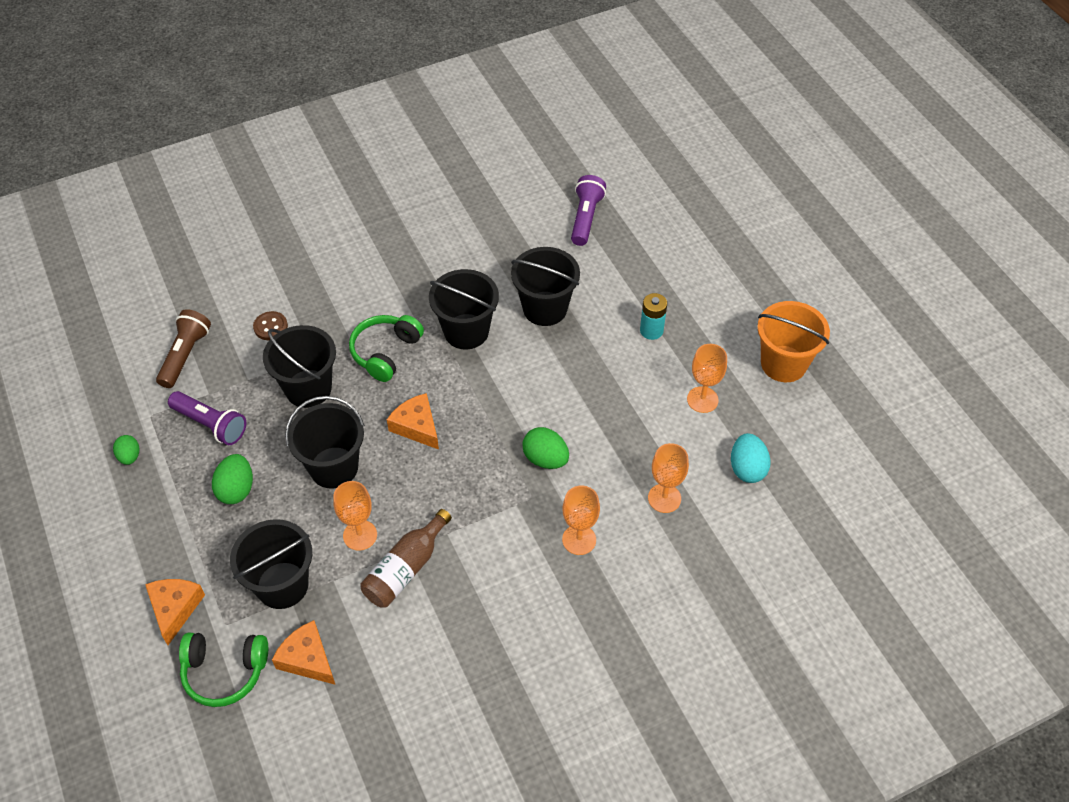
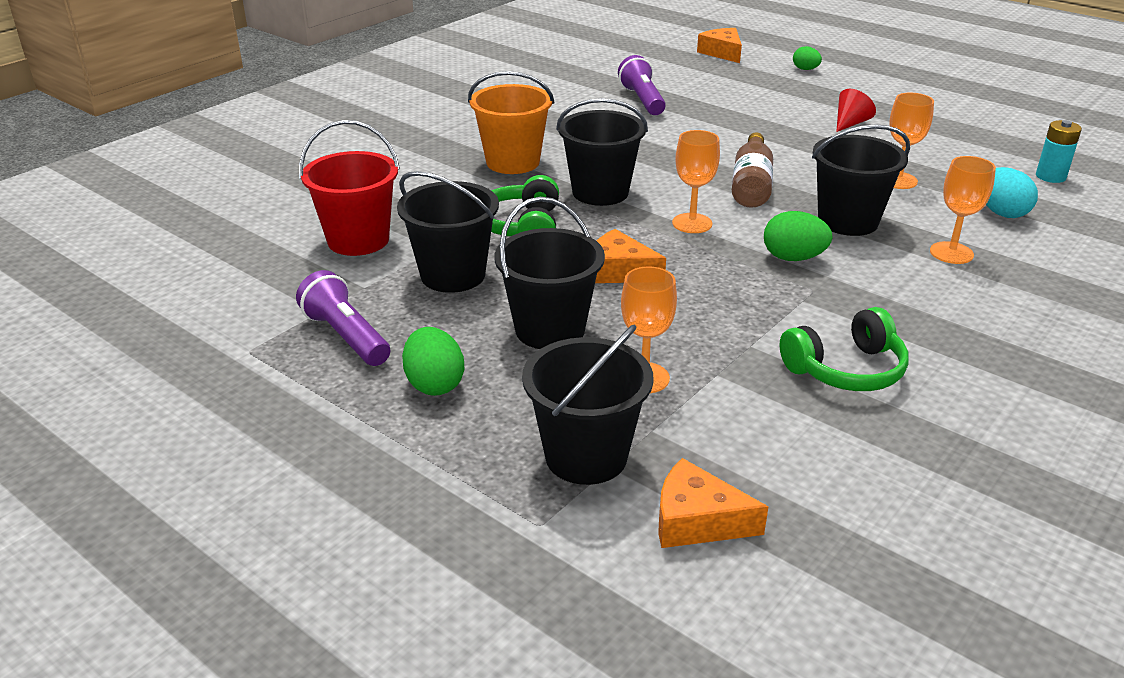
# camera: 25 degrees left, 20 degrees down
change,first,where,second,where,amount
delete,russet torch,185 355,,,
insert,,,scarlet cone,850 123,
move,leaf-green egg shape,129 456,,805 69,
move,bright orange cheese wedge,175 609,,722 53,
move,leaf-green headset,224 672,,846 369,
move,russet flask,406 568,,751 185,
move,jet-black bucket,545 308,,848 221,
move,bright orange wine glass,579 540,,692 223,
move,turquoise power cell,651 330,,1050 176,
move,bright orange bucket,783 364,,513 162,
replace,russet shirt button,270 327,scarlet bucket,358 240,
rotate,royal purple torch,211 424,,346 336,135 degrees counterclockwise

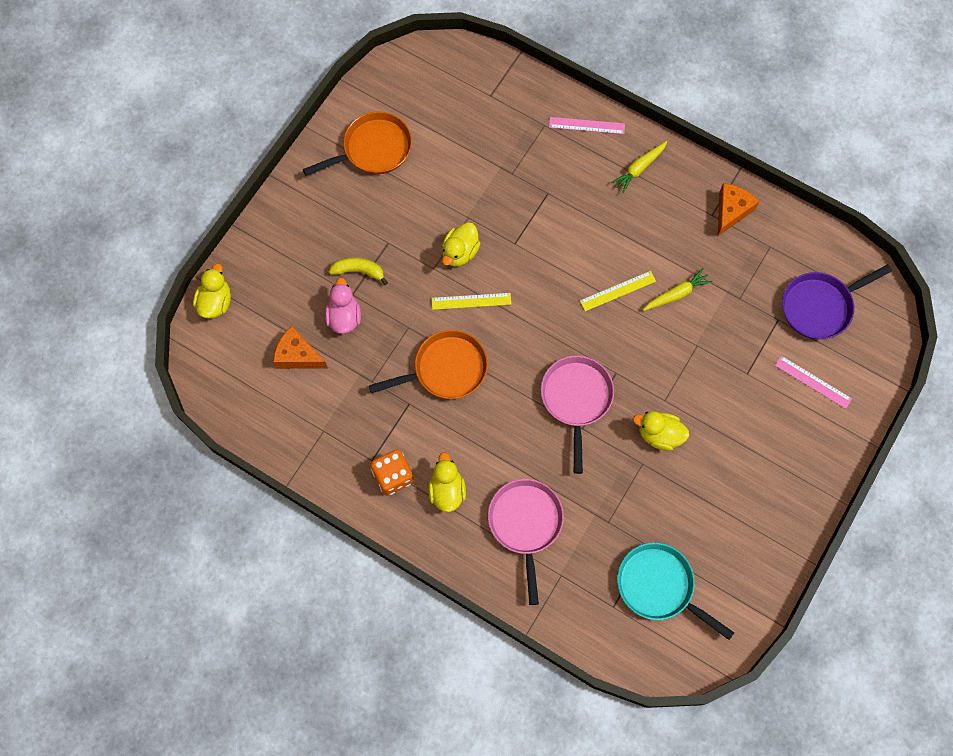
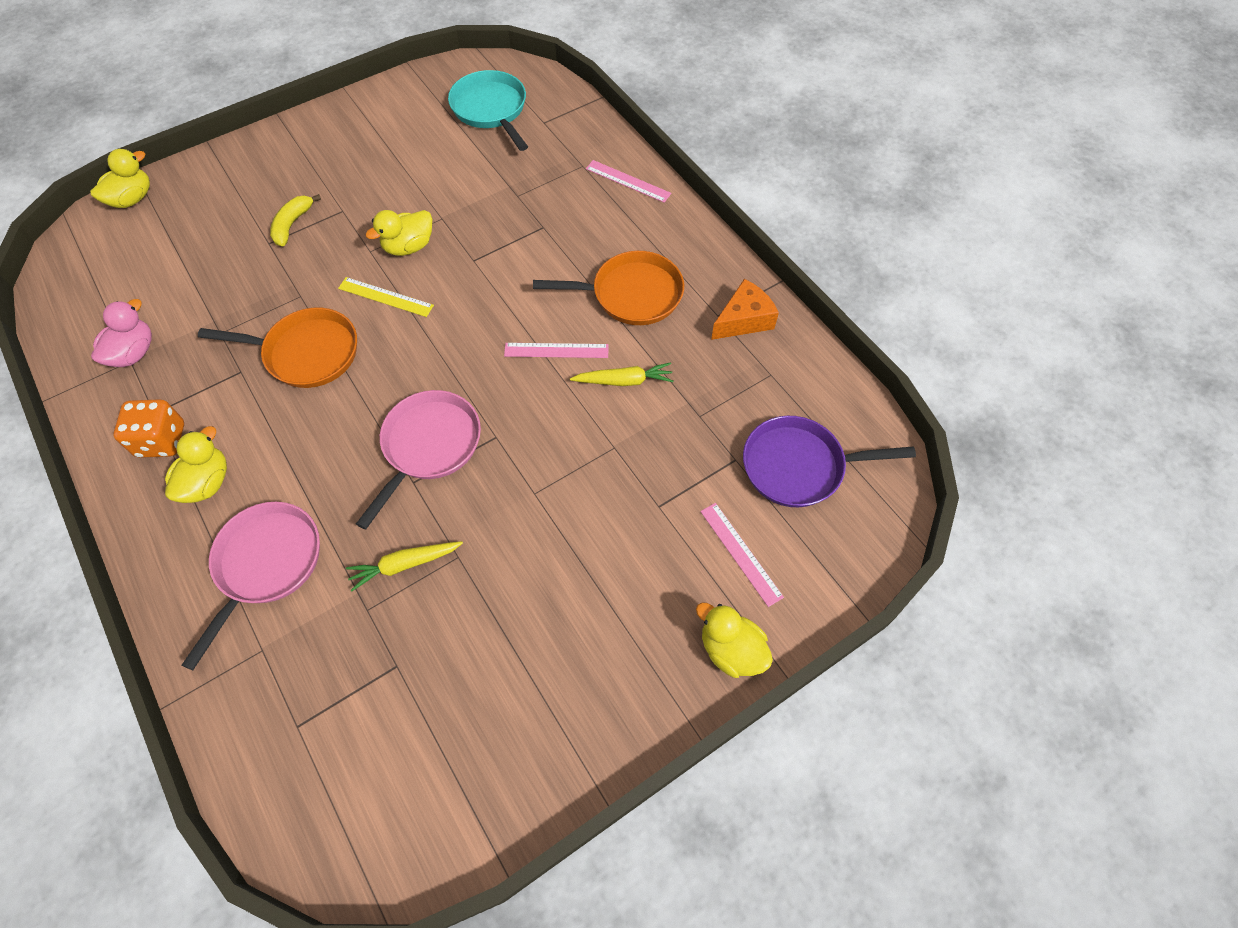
# camera: 25 degrees right, 10 degrees down
change,first,where,second,where,amount
delete,bright orange cheese wedge,298 355,,,
move,bright orange pan,373 149,,631 294,
move,pink duck,344 317,,134 353,
move,bright yellow root vegetable,639 168,,404 565,
move,turquoise pan,659 586,,491 110,
move,bright yellow duck,659 435,,731 650,
recolor,bright yellow measuring stick,618 291,pink measuring stick,556 350,
rotate,bright yellow banana,358 271,,292 224,105 degrees counterclockwise

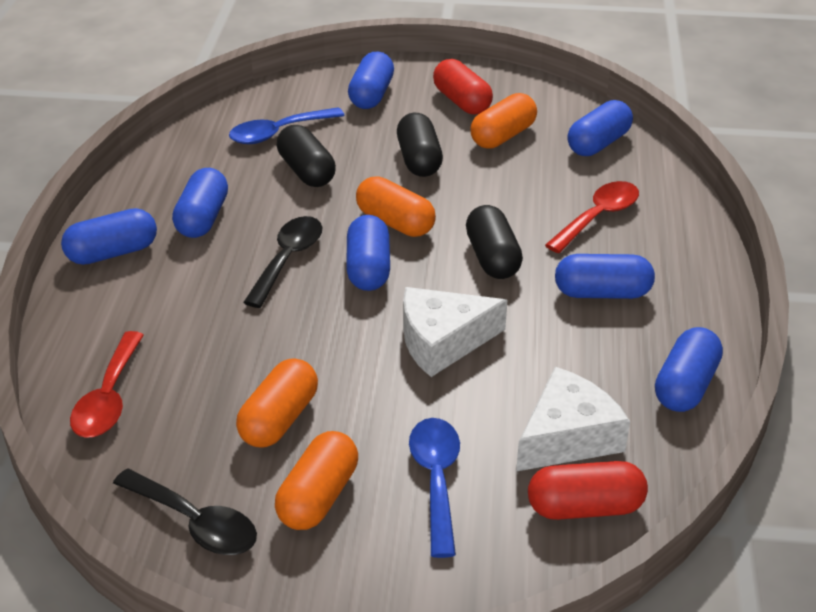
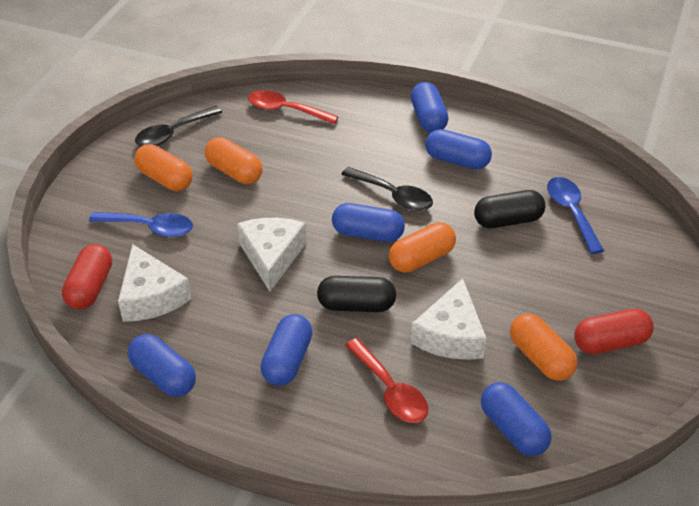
# camera: 105 degrees right, 5 degrees up
change,first,where,second,where,amount
delete,royal blue pill,371 95,,,
delete,jet-black pill,419 160,,,
insert,,,pure white cheese wedge,450 335,

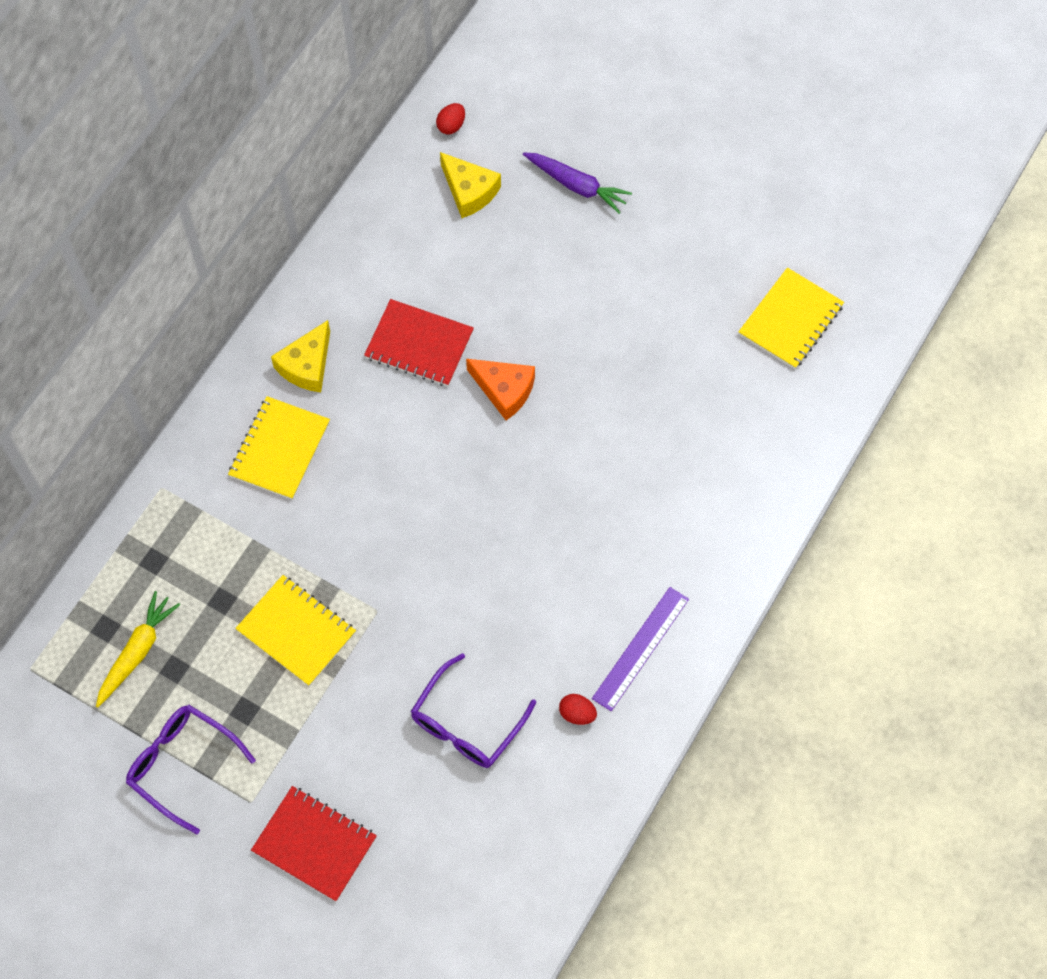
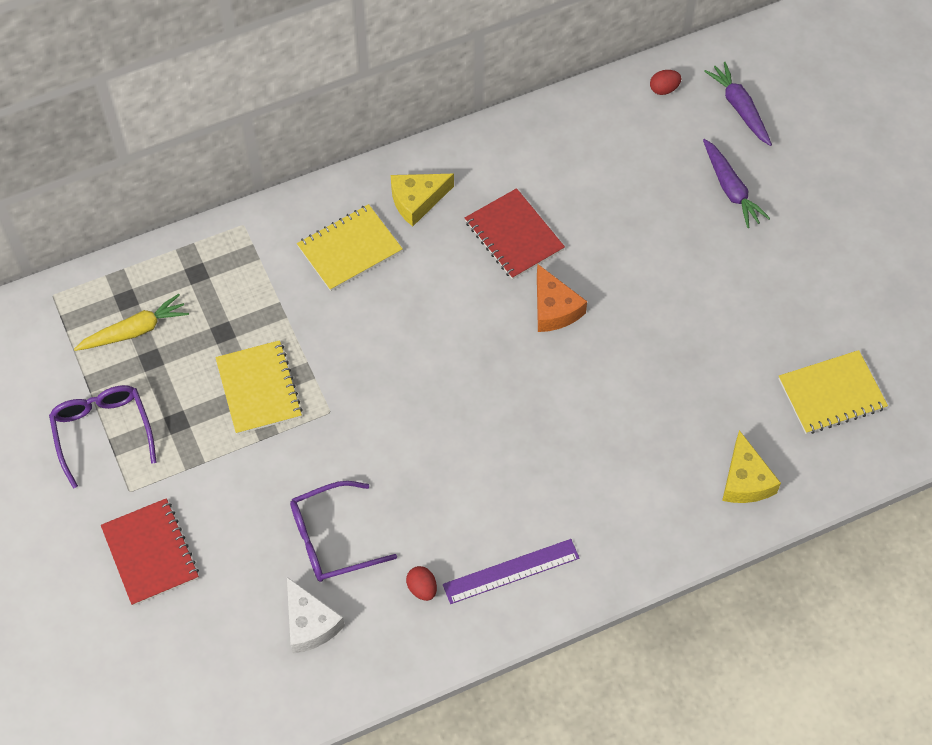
# camera: 35 degrees right, 5 degrees down
change,first,where,second,where,amount
insert,,,pure white cheese wedge,310 623,
insert,,,royal purple root vegetable,739 108,
move,bright yellow cheese wedge,469 191,,745 480,

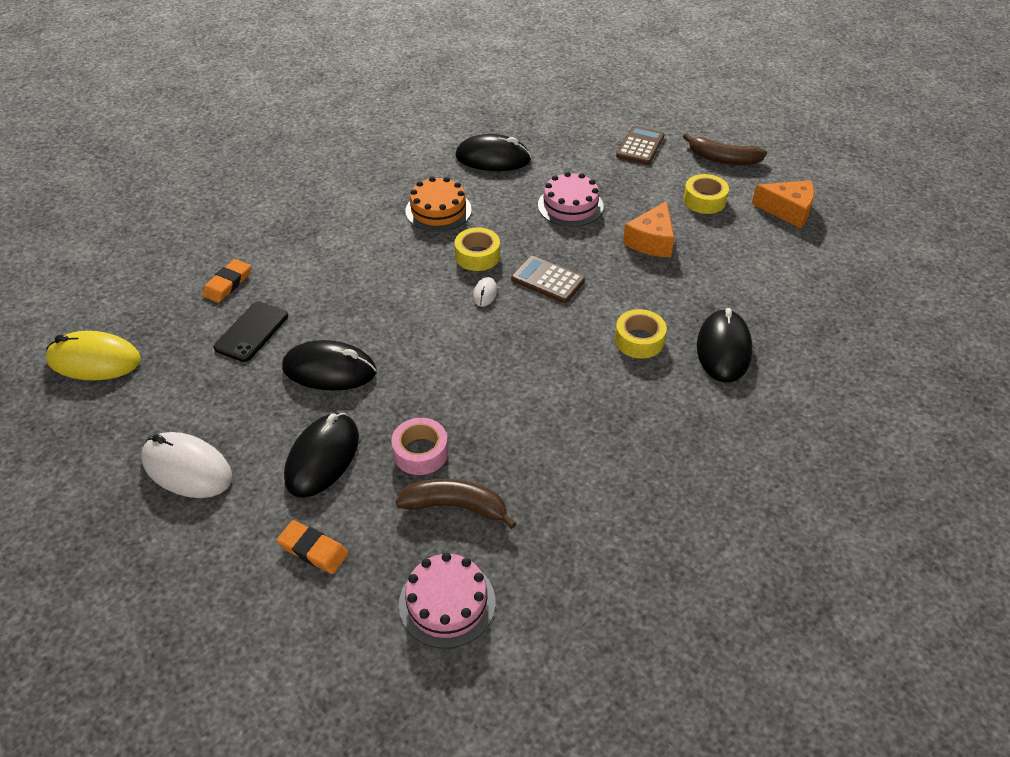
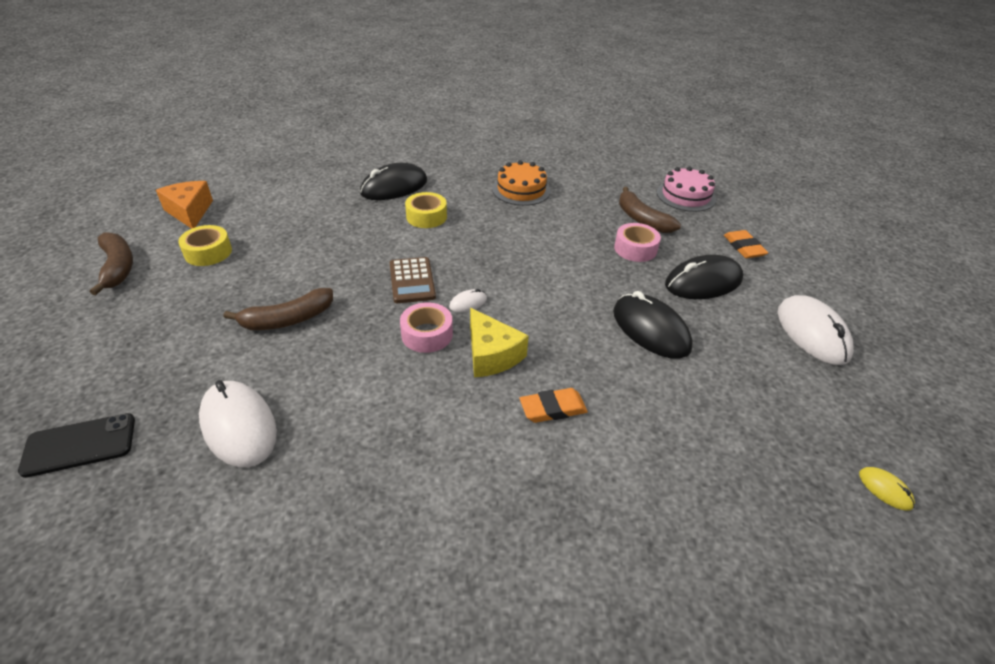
# camera: 135 degrees left, 5 degrees down
change,first,where,second,where,amount
delete,russet adding machine,640 146,,,
delete,bright orange cheese wedge,651 241,,,
insert,,,bright yellow cheese wedge,491 355,
move,bright orange eraser,228 284,,553 408,
move,jet-black phone,251 332,,80 445,
move,bright orange layer cake,438 210,,521 190,
replace,pink layer cake,570 206,russet banana,288 319,
recolor,bright yellow sticky tape,477 256,pink sticky tape,427 334,
recolor,jet-black mouse,493 158,pure white mouse,239 426,
resize,bright yellow mouse,94 360,,885 489,x0.45

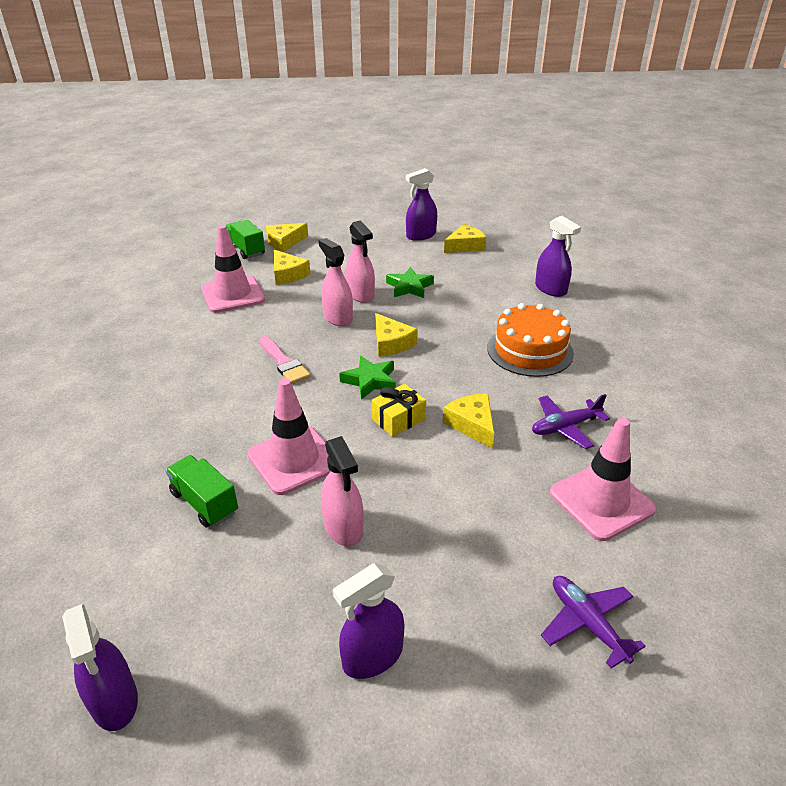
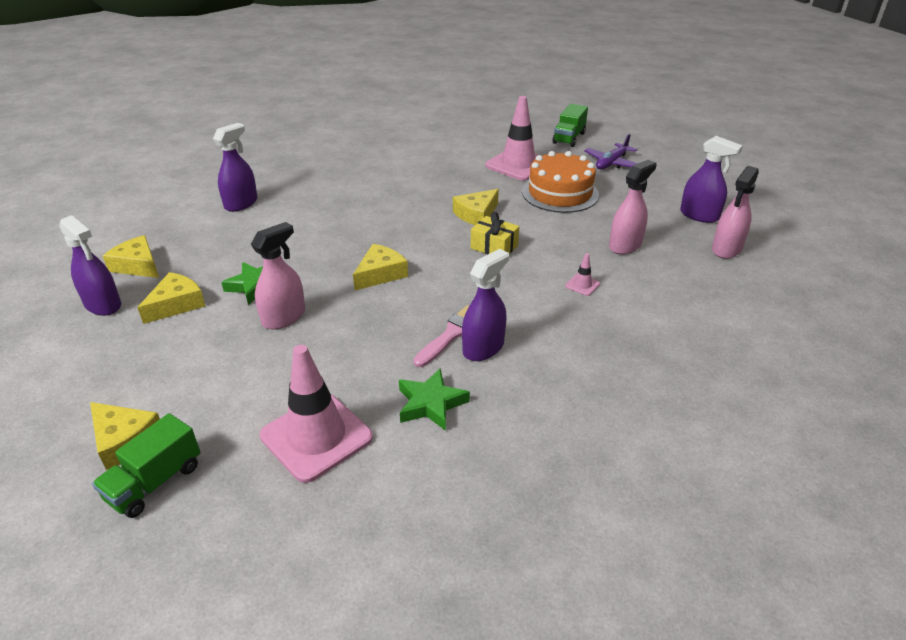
# camera: 110 degrees left, 0 degrees up
change,first,where,second,where,amount
delete,royal purple aeroplane,565 427,,,
move,royal purple spray bottle,114 700,,483 348,
move,leaf-green truck,204 503,,569 138,
move,bright yellow cheese wedge,288 274,,176 304,
move,pink spray bottle,337 317,,726 249,
move,leaf-green star shape,370 381,,431 404,
move,bright orange layer cake,530 350,,560 193,
resize,pink road cone,294 460,,582 285,x0.41

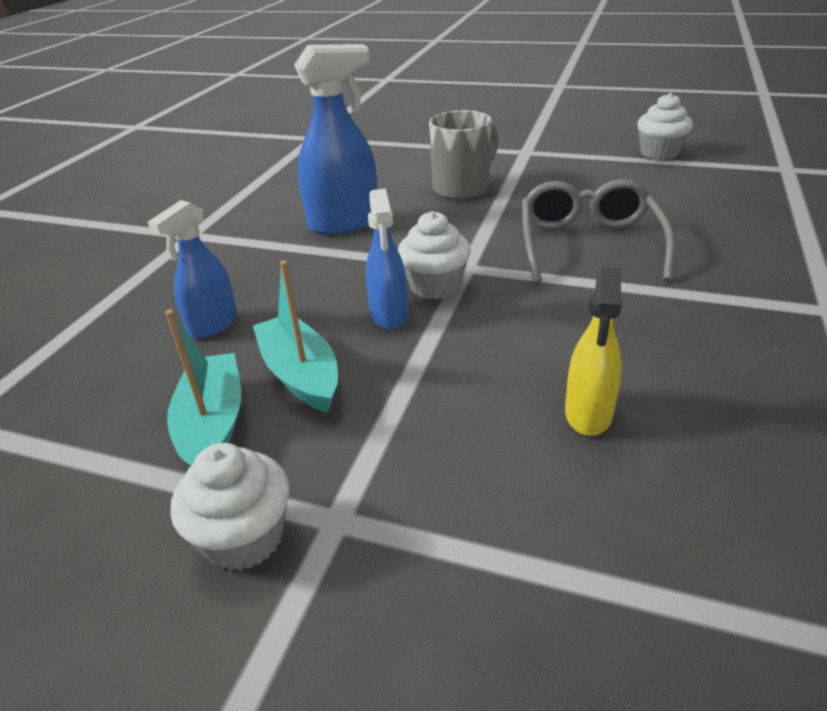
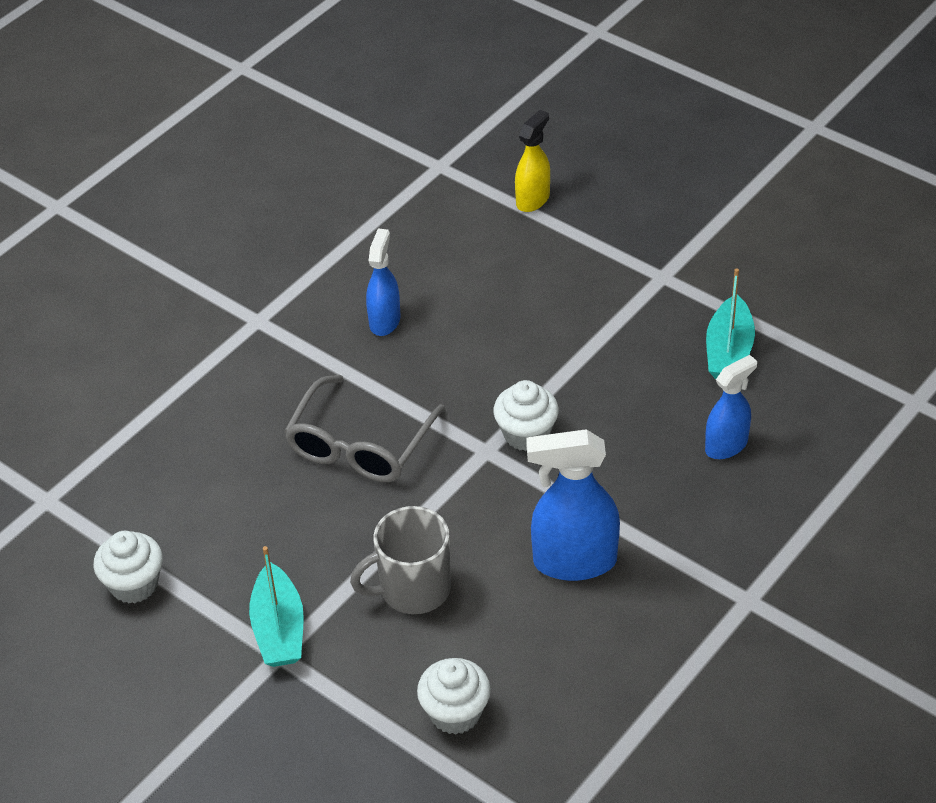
# camera: 160 degrees left, 10 degrees up
change,first,where,second,where,amount
move,pure white cupcake,244 538,,455 713,
move,turquoise toy boat,300 374,,279 629,
move,royal blue spray bottle,389 315,,385 321,
move,bright yellow spray bottle,588 414,,533 199,

